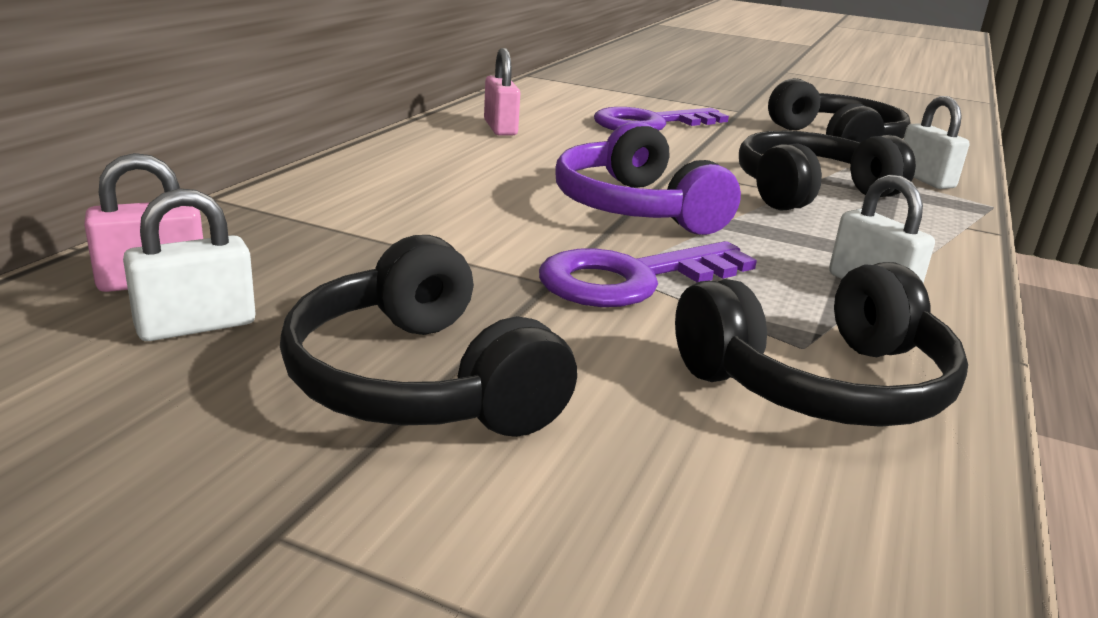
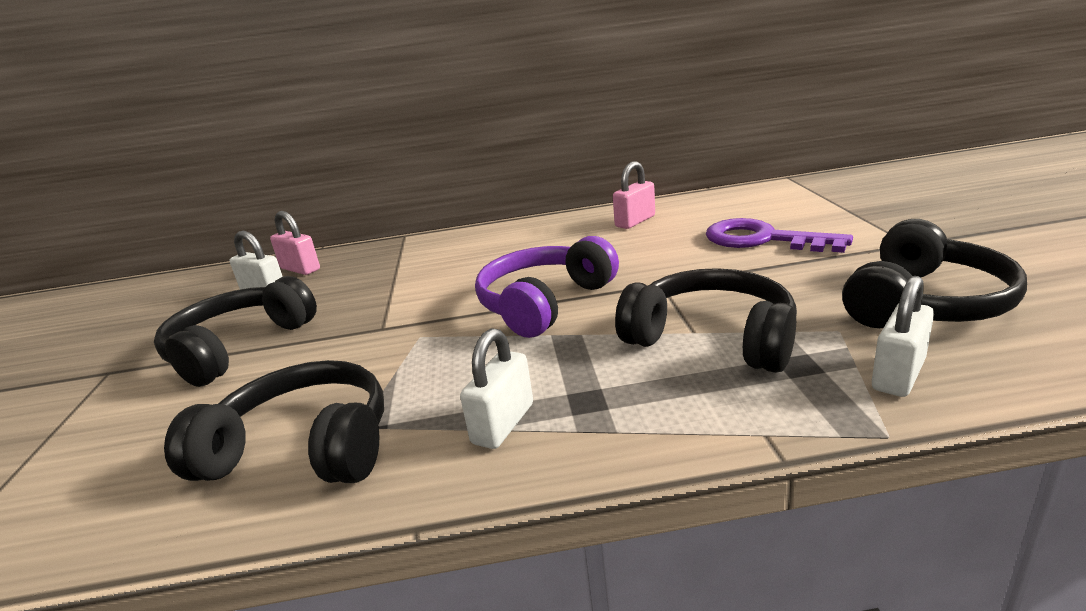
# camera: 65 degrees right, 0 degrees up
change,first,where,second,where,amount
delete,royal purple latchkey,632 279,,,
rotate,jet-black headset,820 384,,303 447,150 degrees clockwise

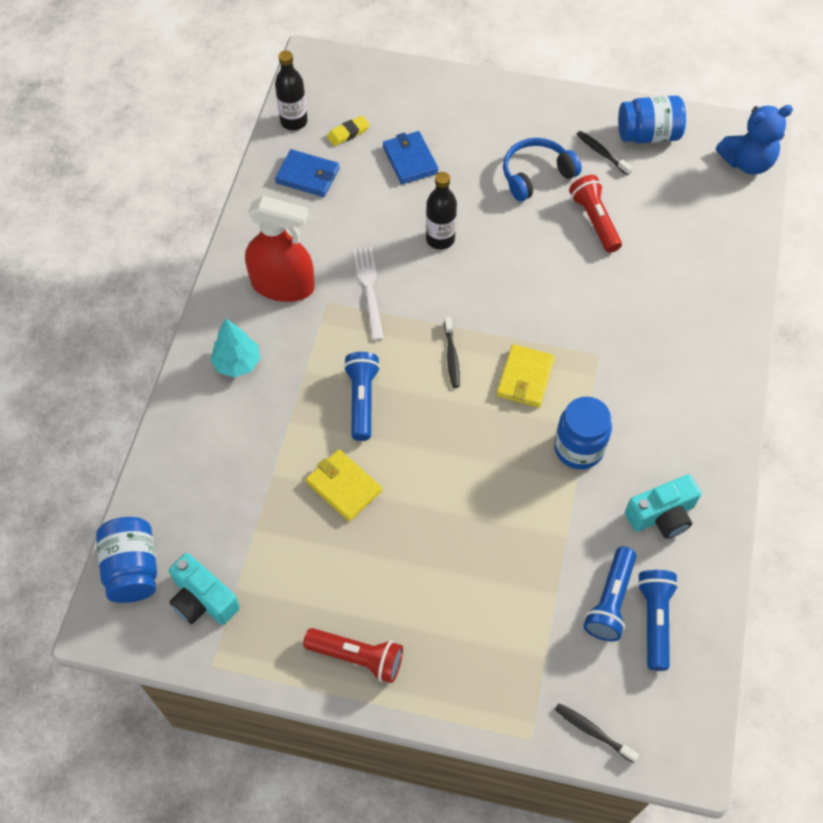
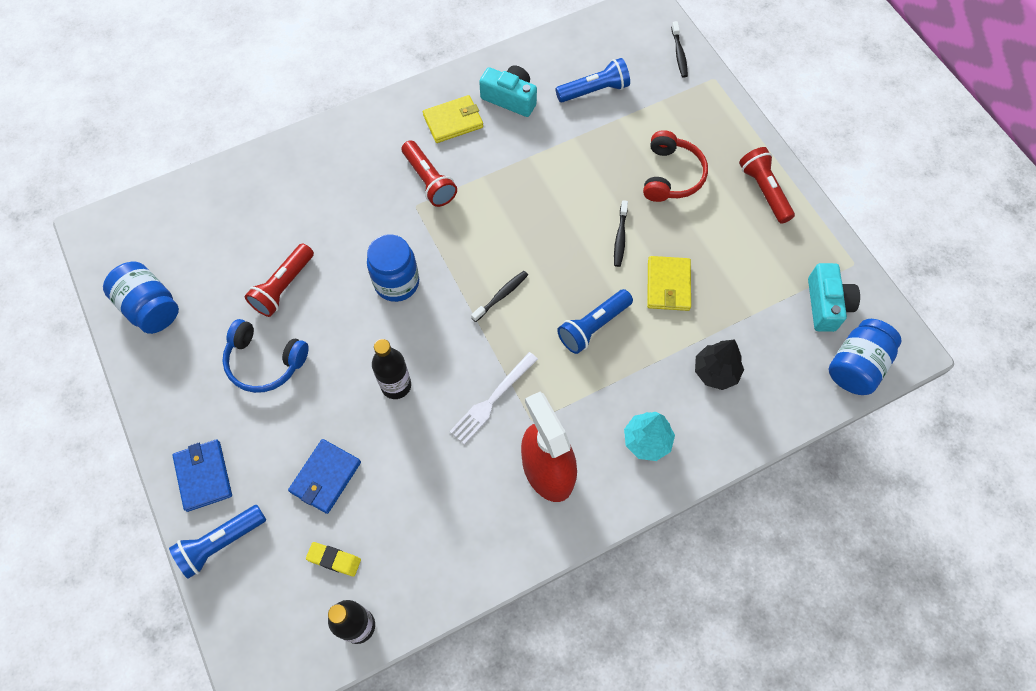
# camera: 130 degrees left, 5 degrees up
change,first,where,second,where,amount
delete,royal blue teddy bear,747 162,,,
insert,,,scarlet torch,429 181,
insert,,,scarlet headset,671 175,
insert,,,jet-black fir tree,715 372,
move,royal blue billfold,307 176,,203 476,
move,bright yellow billfold,525 378,,453 121,
move,royal blue jam jar,578 448,,396 283,
move,jet-black dental brush,601 153,,620 237,
move,royal blue torch,654 620,,221 543,

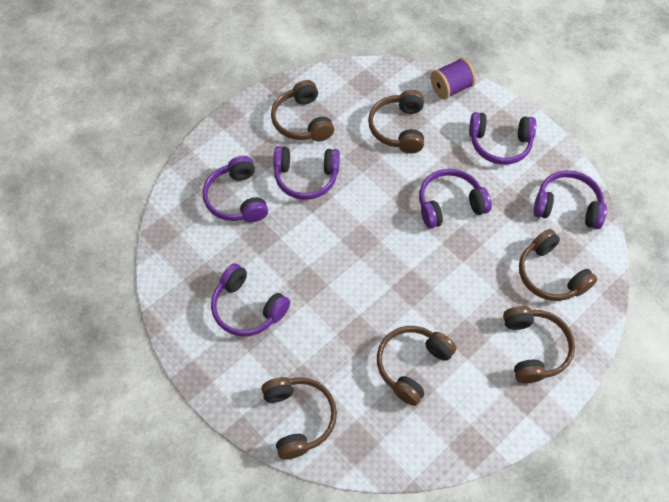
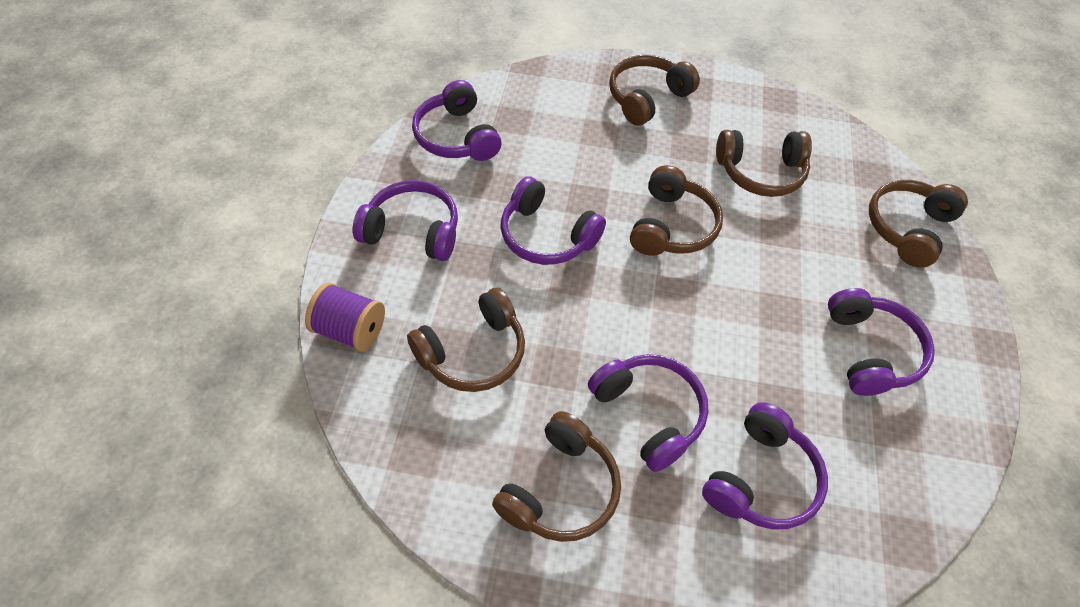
# camera: 130 degrees left, 5 degrees down
change,first,where,second,where,amount
move,russet headset,550 274,,672 226,
rotate,royal purple headset,499 144,,413 231,45 degrees counterclockwise

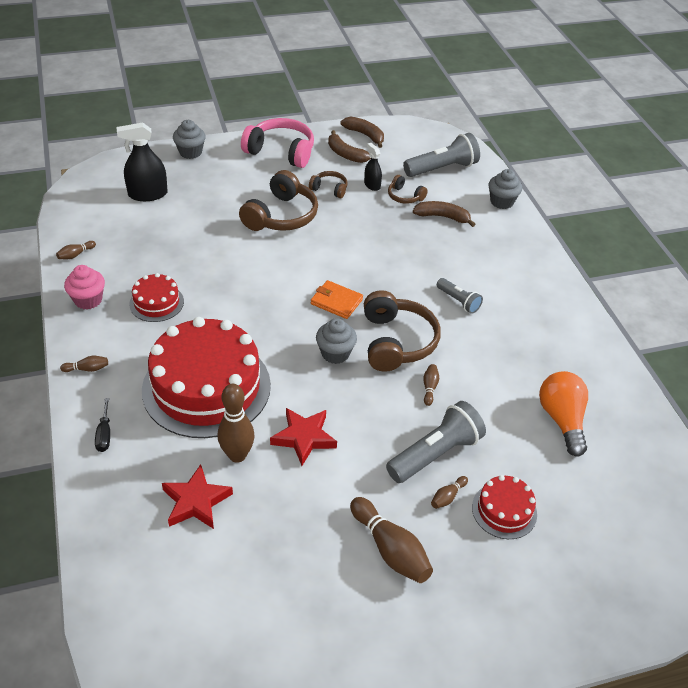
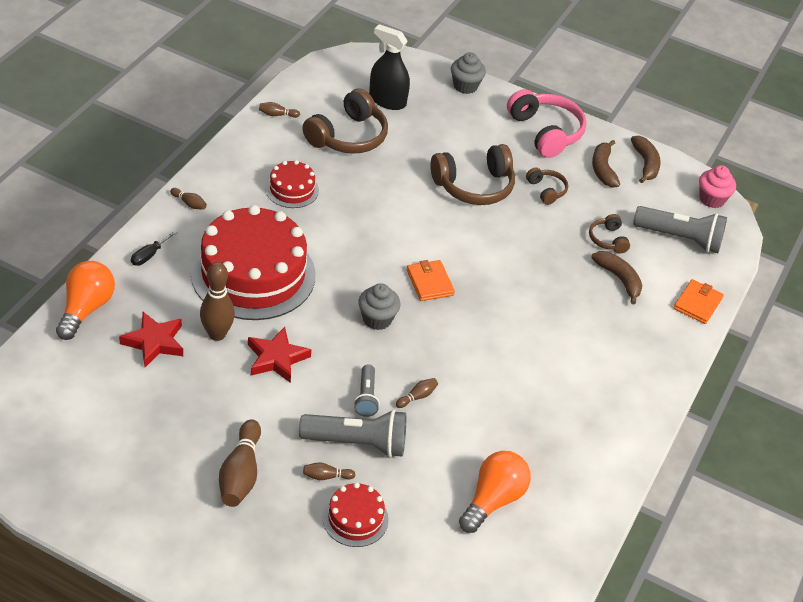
# camera: 40 degrees right, 0 degrees up
change,first,where,second,where,amount
delete,jet-black spray bottle,372 185,,,
insert,,,bright orange light bulb,86 309,
move,pink cupcake,88 300,,711 199,
move,russet headset,396 342,,348 136,
move,gray torch,458 301,,366 397,
replace,gray cupcake,501 202,bright orange billfold,697 303,

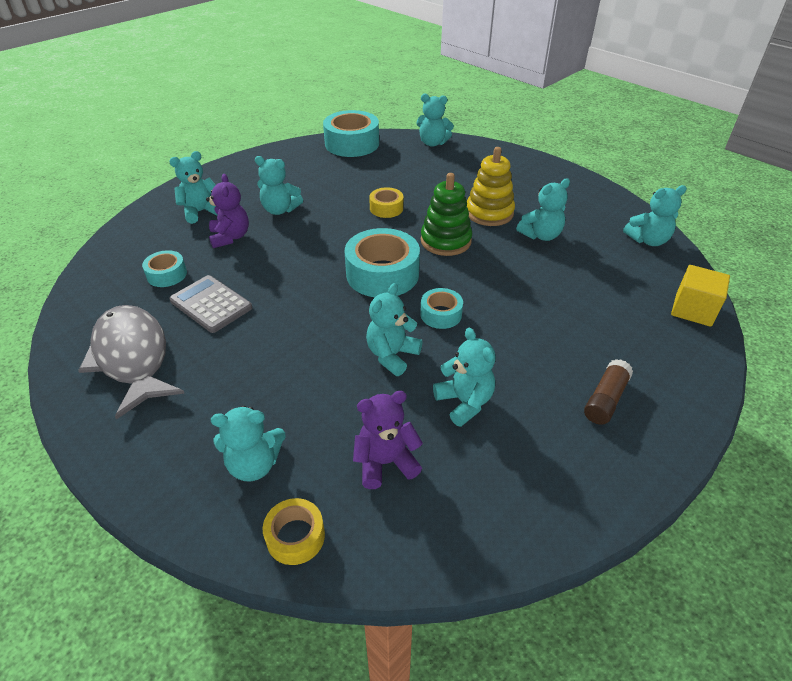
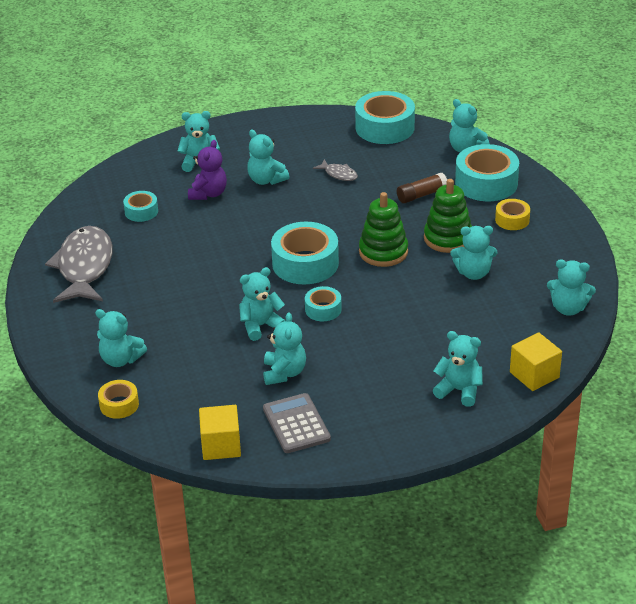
# camera: 30 degrees right, 5 degrees down
change,first,where,second,where,amount
delete,royal purple teddy bear,385 462,,,
insert,,,bright yellow block,221 445,
insert,,,gray fish figure,339 174,
insert,,,turquoise teddy bear,459 390,
insert,,,turquoise sticky tape,486 183,
move,gray adding machine,211 304,,296 424,
move,bright yellow sticky tape,386 208,,512 220,
move,russet glue stick,605 399,,421 195,
recolor,bright yellow ring stacker,489 213,leaf-green ring stacker,448 238,

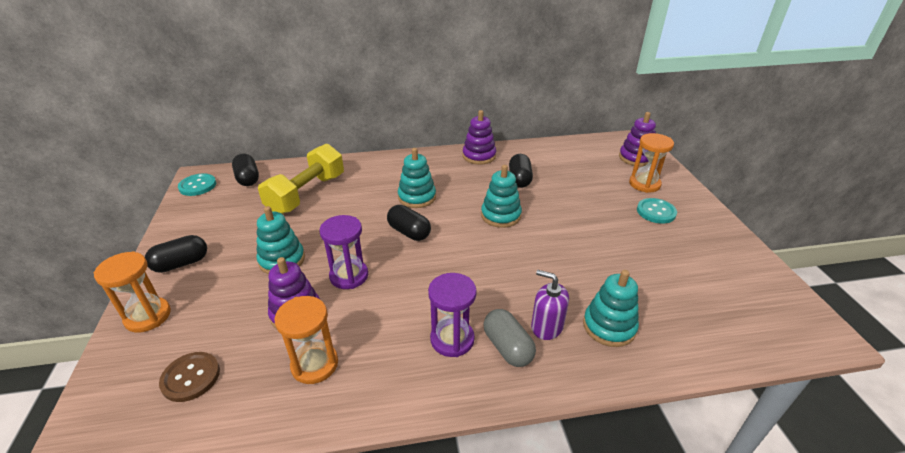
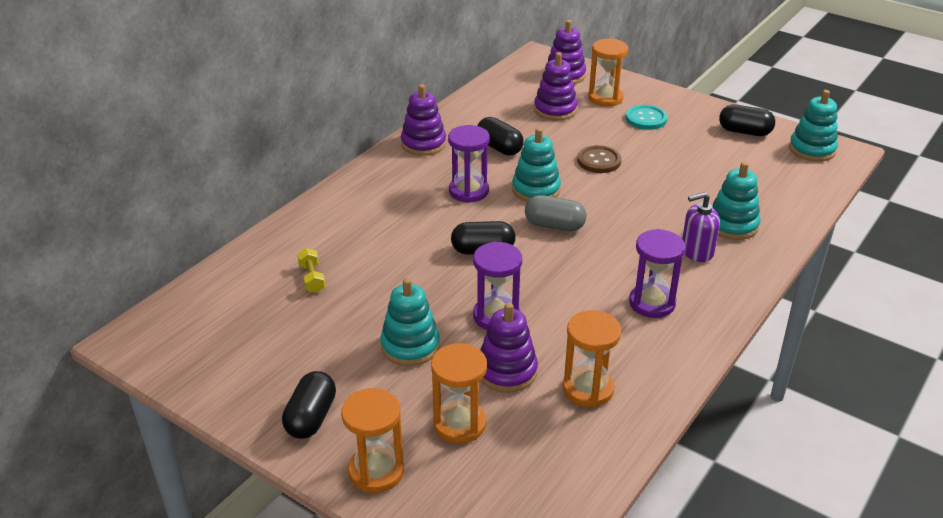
# camera: 45 degrees left, 0 degrees up
change,first,where,second,where,amount
delete,turquoise shirt button,197 186,,,
insert,,,bright orange sandglass,459 424,
insert,,,royal purple sandglass,468 191,
insert,,,royal purple ring stacker,555 110,
move,russet shirt button,191 377,,599 161,
move,jet-black pill,248 179,,744 132,
move,turquoise ring stacker,417 197,,812 149,
move,gray pill,507 347,,554 225,
resize,bright yellow dumbbell,307 194,,312 278,x0.40

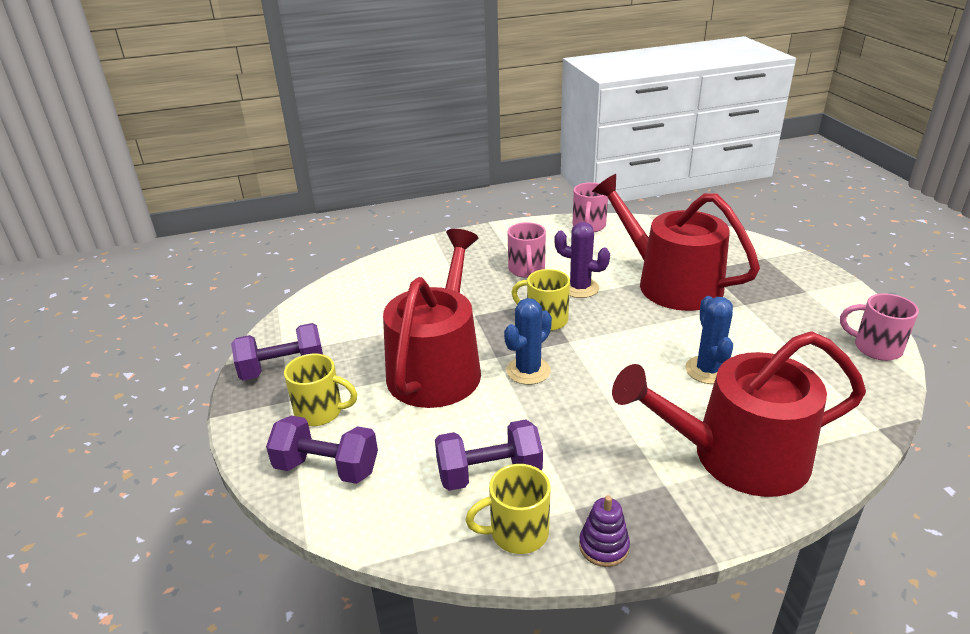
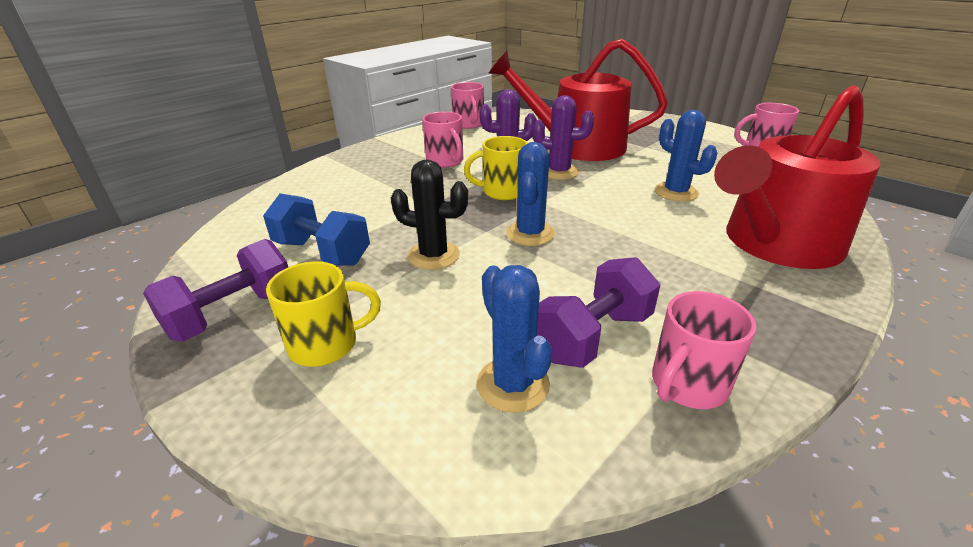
# camera: 30 degrees left, 0 degrees up
change,first,where,second,where,amount
delete,royal purple dumbbell,327 468,,,
delete,royal purple ring stacker,603 546,,,
insert,,,royal blue dumbbell,322 252,
insert,,,royal blue saguaro cactus,513 384,
insert,,,royal purple saguaro cactus,559 172,
replace,scarlet watering pot,438 366,jet-black saguaro cactus,433 255,
recolor,bright yellow mug,517 533,pink mug,687 384,

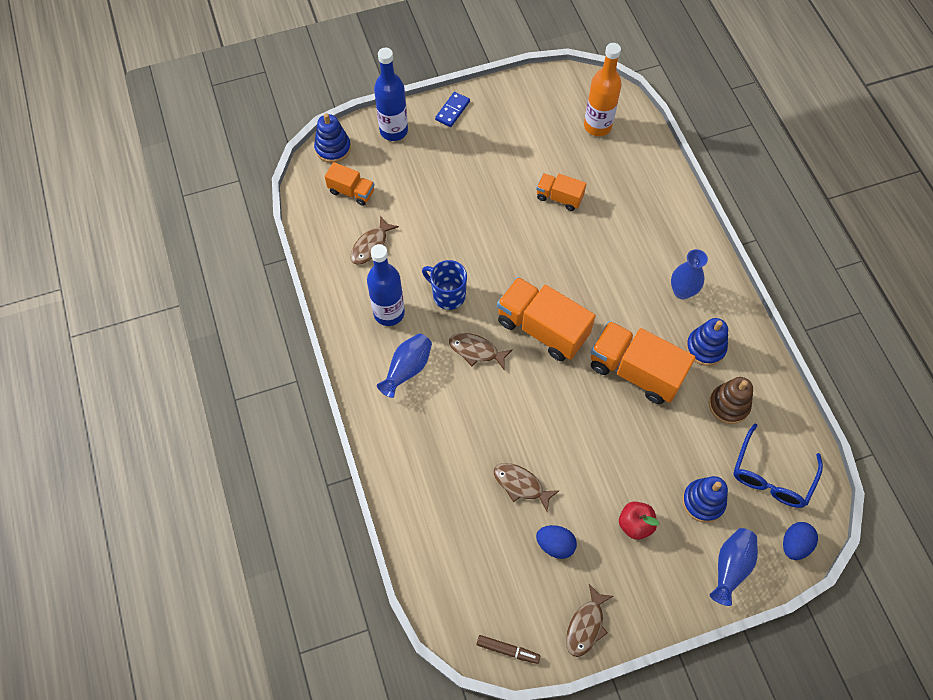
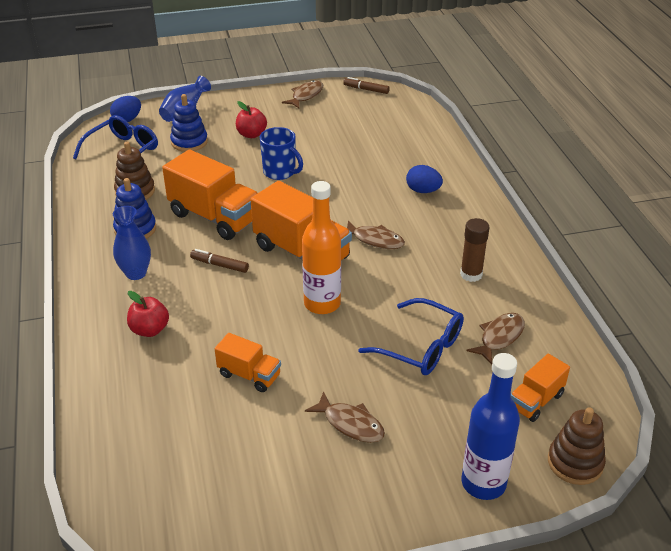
# camera: 175 degrees left, 25 degrees down
change,first,where,second,where,amount
delete,royal blue flower vase,407 369,,,
delete,royal blue domino tile,452 111,,,
insert,,,scarlet apple fruit,150 330,
insert,,,russet marker pen,219 265,
insert,,,royal blue spectacles,421 347,
move,royal blue mug,448 295,,280 172,
move,russet fish figure,521 485,,350 424,
move,royal blue egg shape,555 545,,423 191,
move,bright orange flask,597 126,,322 304,
replace,royal blue flask,389 313,russet glue stick,471 274,
recolor,royal blue ring stacker,333 148,russet ring stacker,575 462,
rotate,bright orange truck,351 191,,535 401,75 degrees counterclockwise

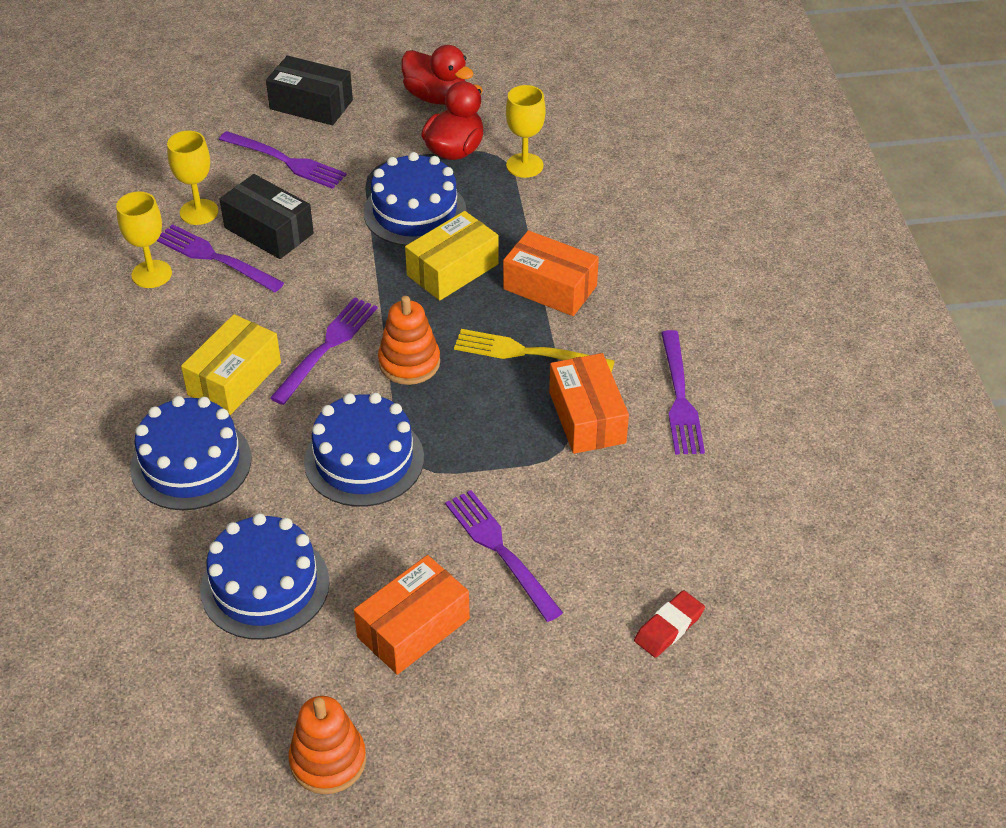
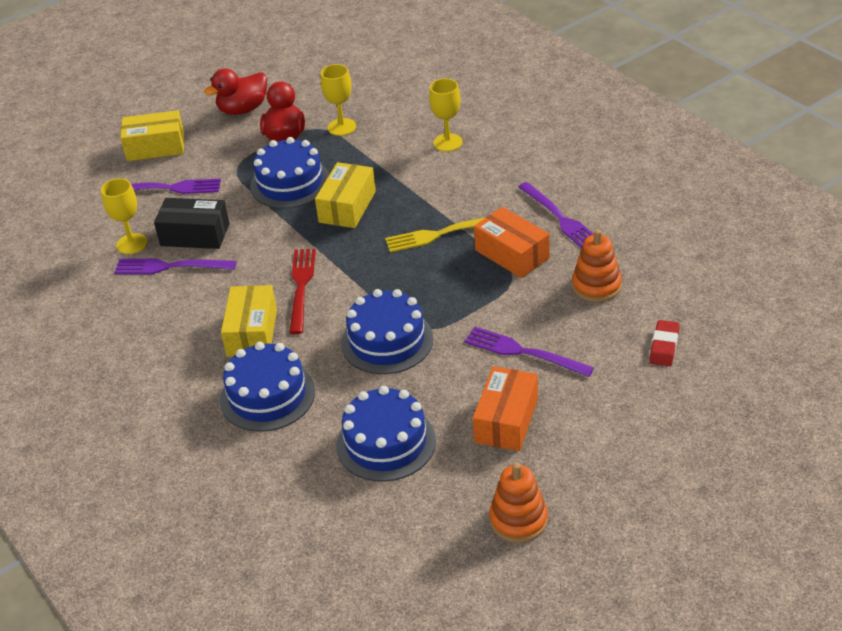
# camera: 25 degrees left, 5 degrees down
change,first,where,second,where,amount
delete,bright orange parcel,550 287,,,
move,bright yellow wine glass,151 274,,448 142,
move,bright orange ring stacker,409 363,,596 286,
recolor,jet-black parcel,311 104,bright yellow parcel,155 147,
recolor,royal purple table fork,327 346,scarlet table fork,301 286,
rotate,scarlet duck,436 97,,243 109,135 degrees clockwise

